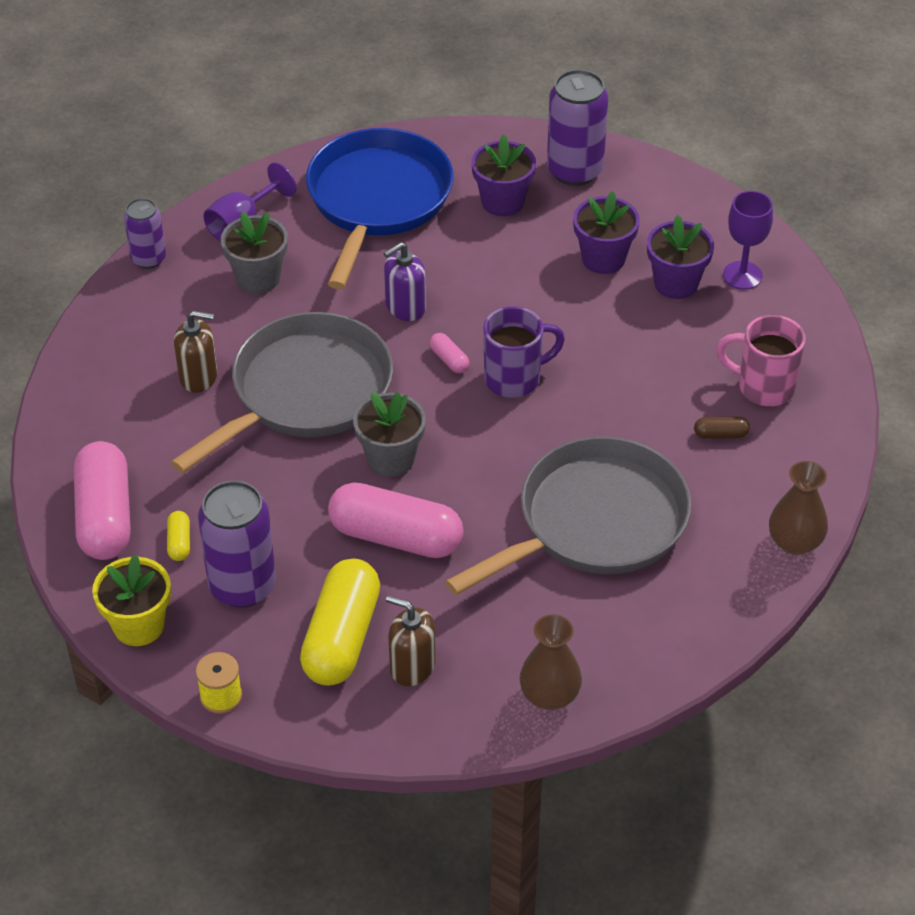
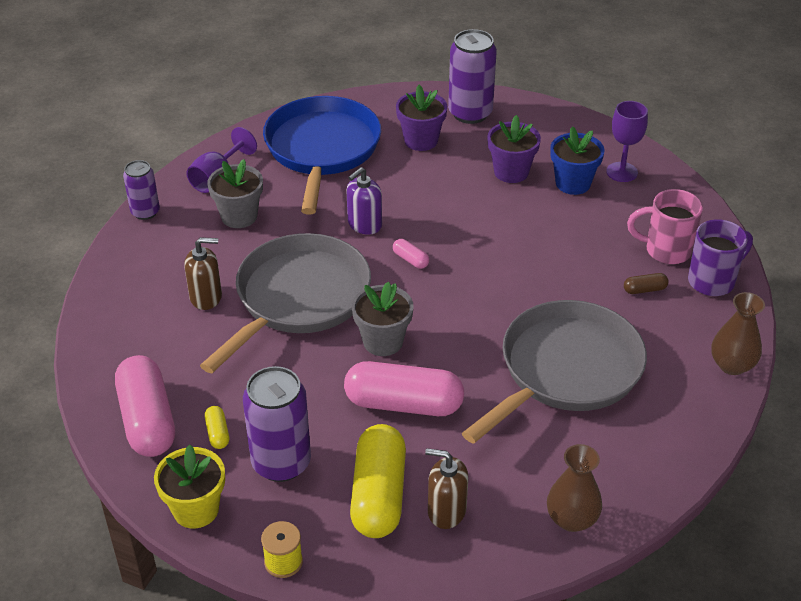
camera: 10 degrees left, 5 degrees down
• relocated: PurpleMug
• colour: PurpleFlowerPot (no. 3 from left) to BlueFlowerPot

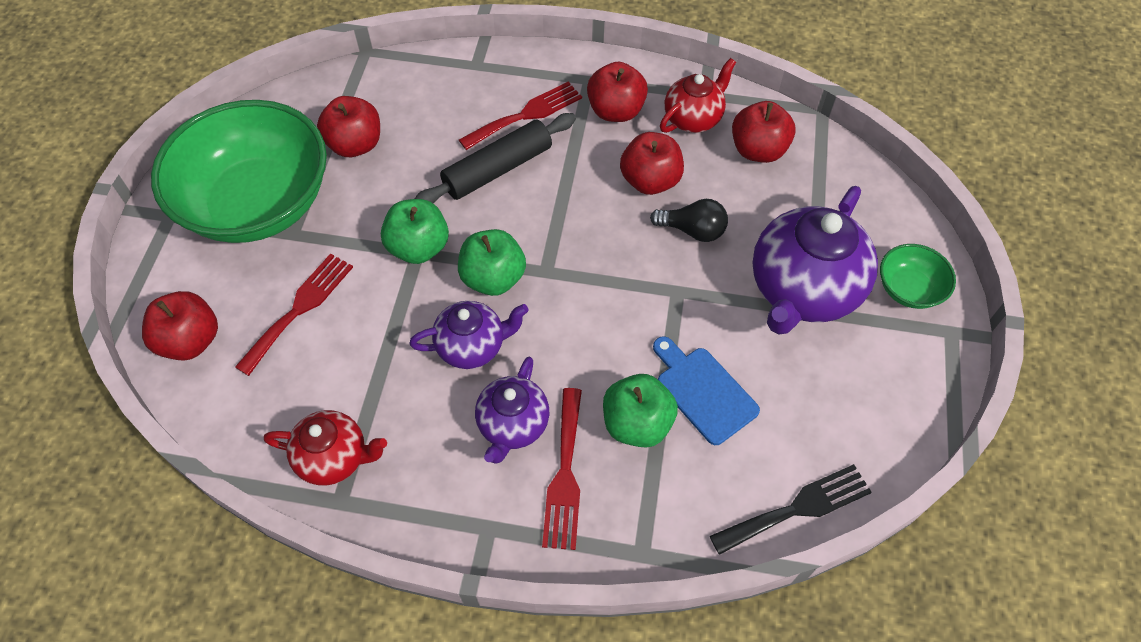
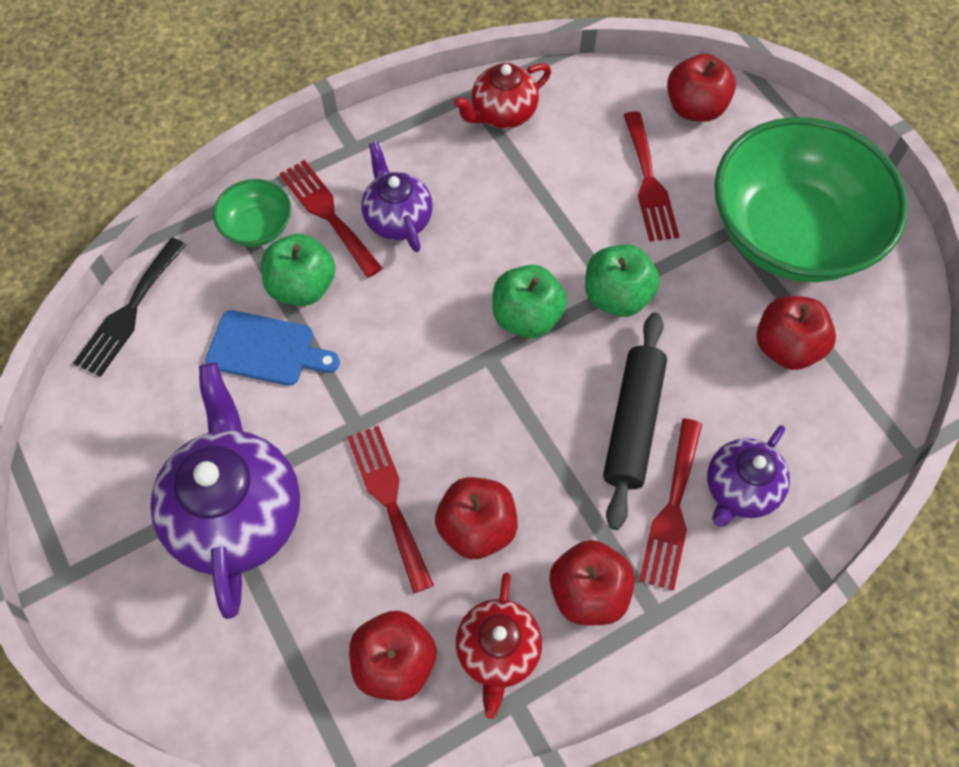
camera: 140 degrees right, 5 degrees up
• relocated: PurpleTeapot (no. 1 from left in the first image) to PurpleTeapot (no. 3 from left)
• relocated: GreenBowl (no. 2 from left in the first image) to GreenBowl (no. 1 from left)
• exchanged: BlackLightBulb to RedFork (no. 2 from left)

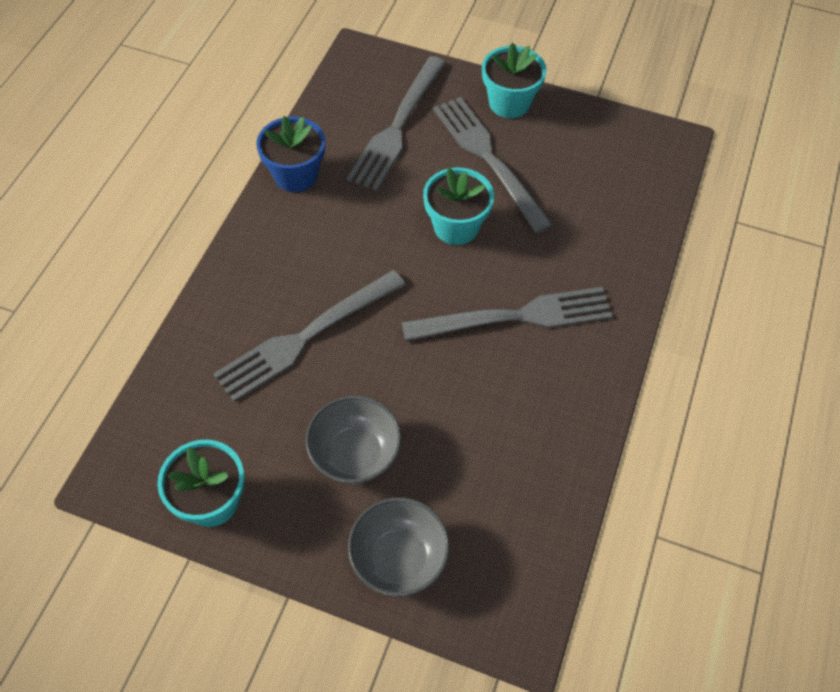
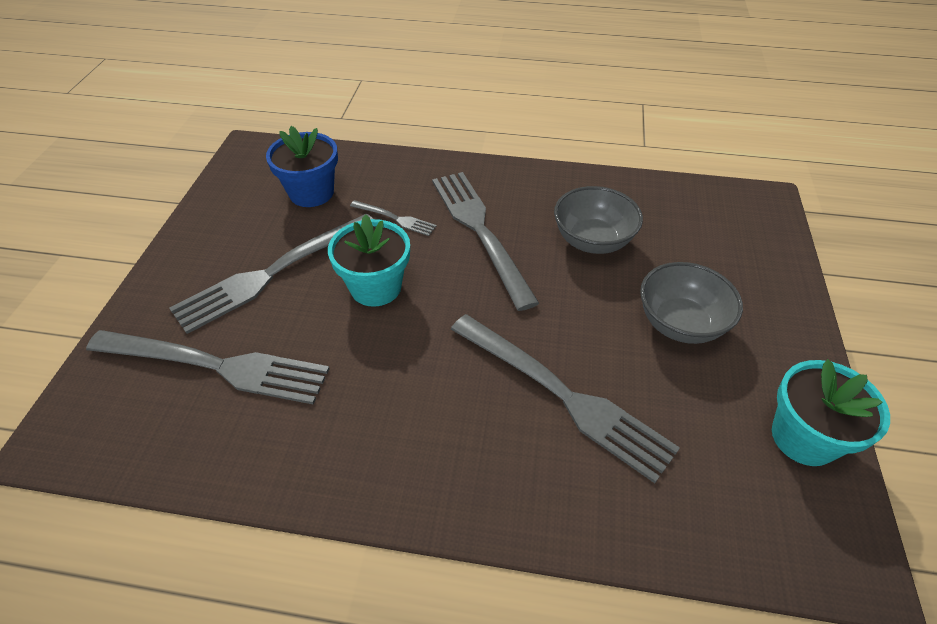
camera: 100 degrees left, 10 degrees down
• missing: TurquoiseFlowerPot (no. 3 from left)
• appeared: GreyFork (no. 3 from left)
• relocated: BlueFlowerPot
• relocated: GreyBowl (no. 2 from left in the first image) to GreyBowl (no. 1 from left)

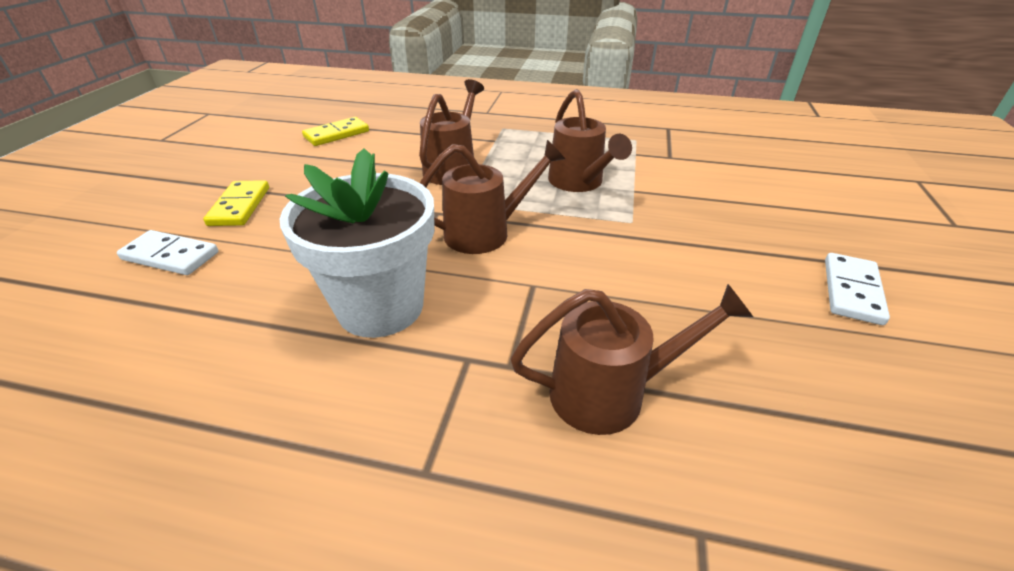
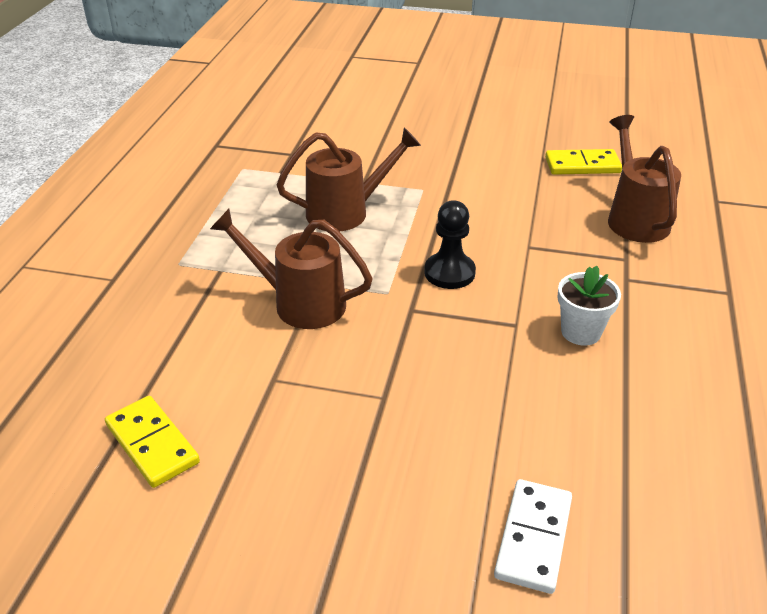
camera: 90 degrees left, 0 degrees up
• missing: WhiteDomino (no. 2 from left)
• relocated: YellowDomino (no. 1 from left in the first image) to YellowDomino (no. 2 from left)
• exchanged: BrownWateringCan (no. 2 from left) to BlackPawn
• size: WhiteFlowerPot x0.49

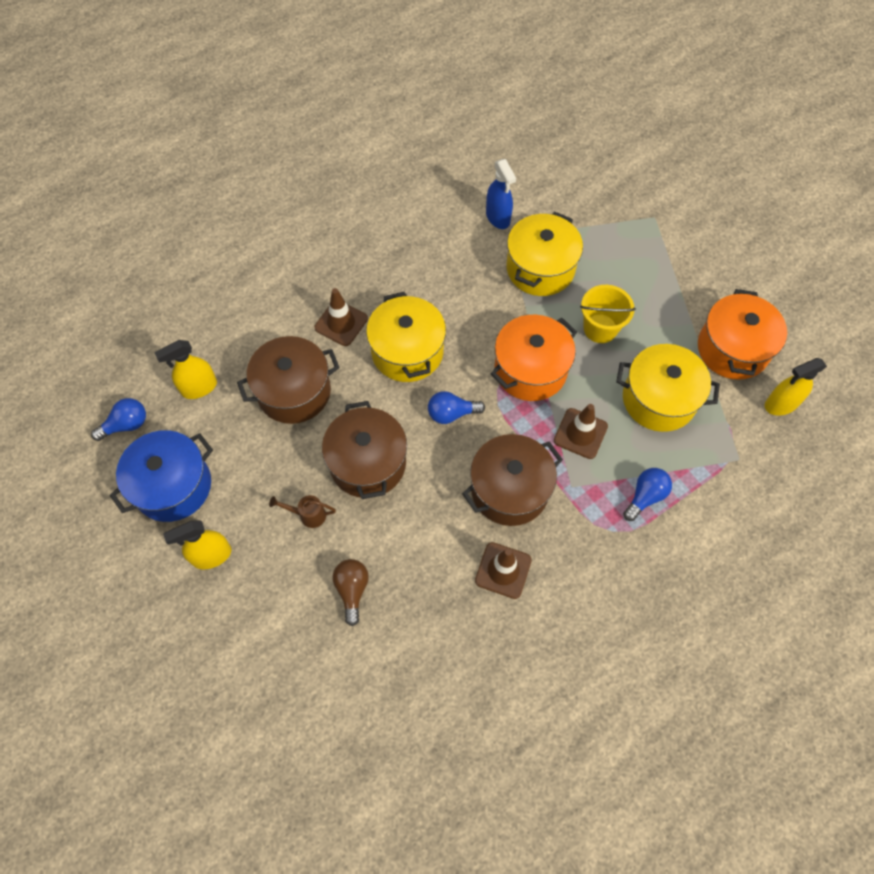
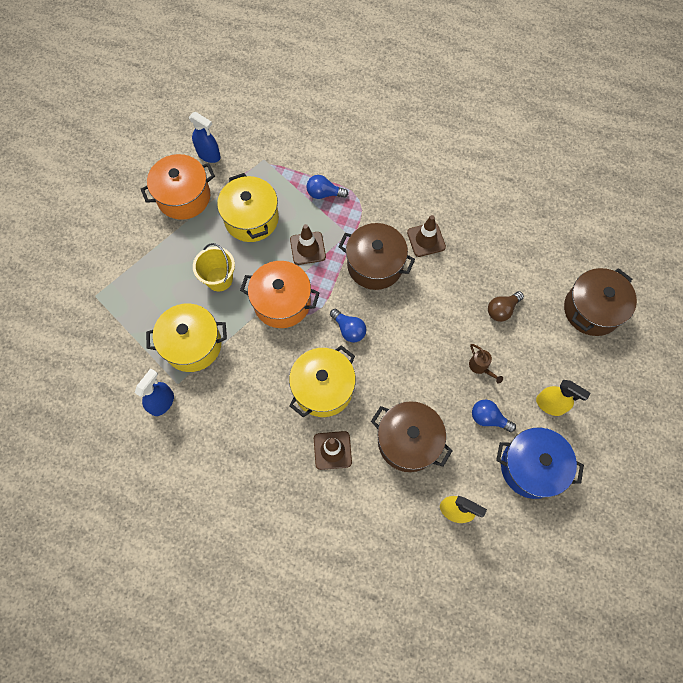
camera: 125 degrees left, 5 degrees up
• relocated: BlueLightBulb (no. 1 from left in the first image) to BlueLightBulb (no. 3 from left)
• relocated: BrownPot (no. 2 from left in the first image) to BrownPot (no. 3 from left)
• colour: YellowSprayBottle (no. 3 from left) to BlueSprayBottle (no. 2 from left)

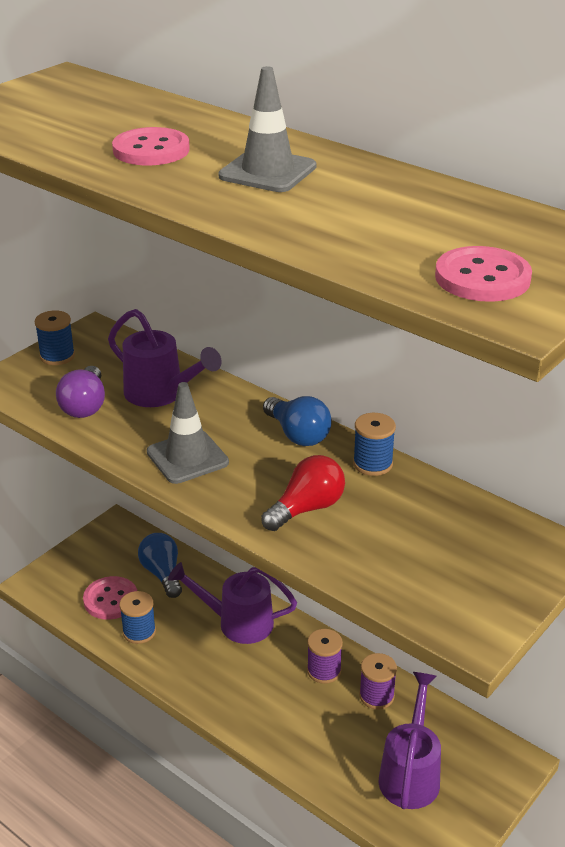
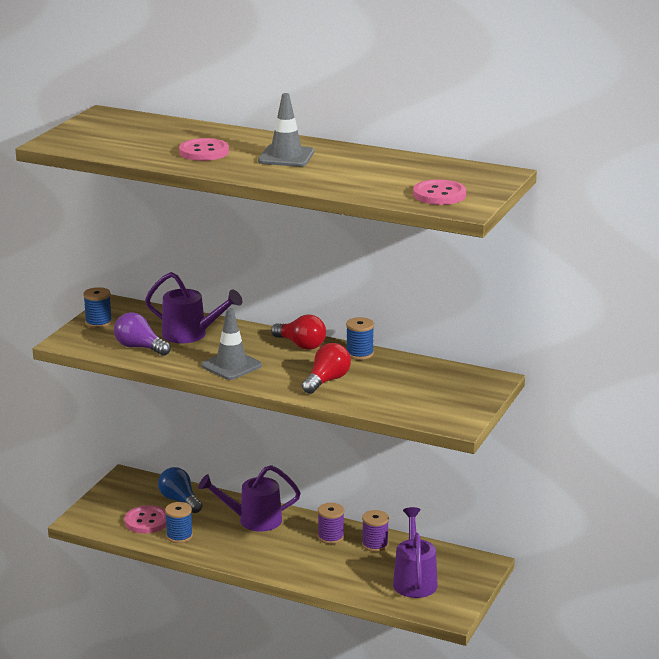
camera: 15 degrees left, 10 degrees down
• colour: BlueLightBulb (no. 2 from left) to RedLightBulb (no. 1 from left)
• spun: PurpleLightBulb 135 degrees clockwise

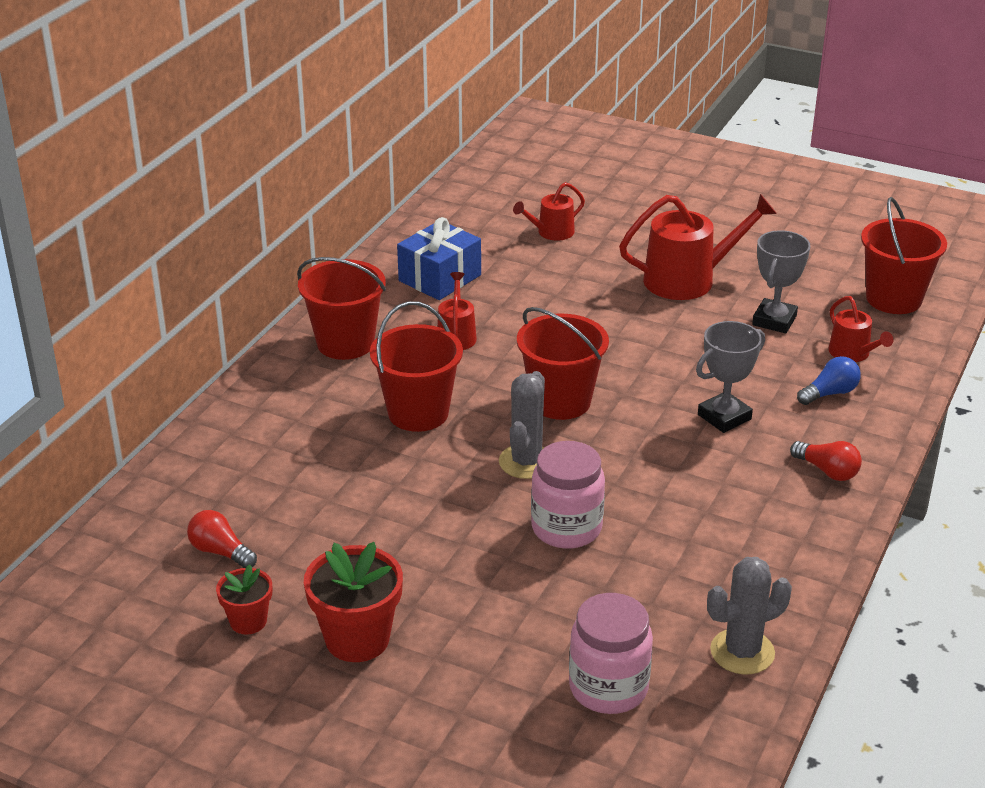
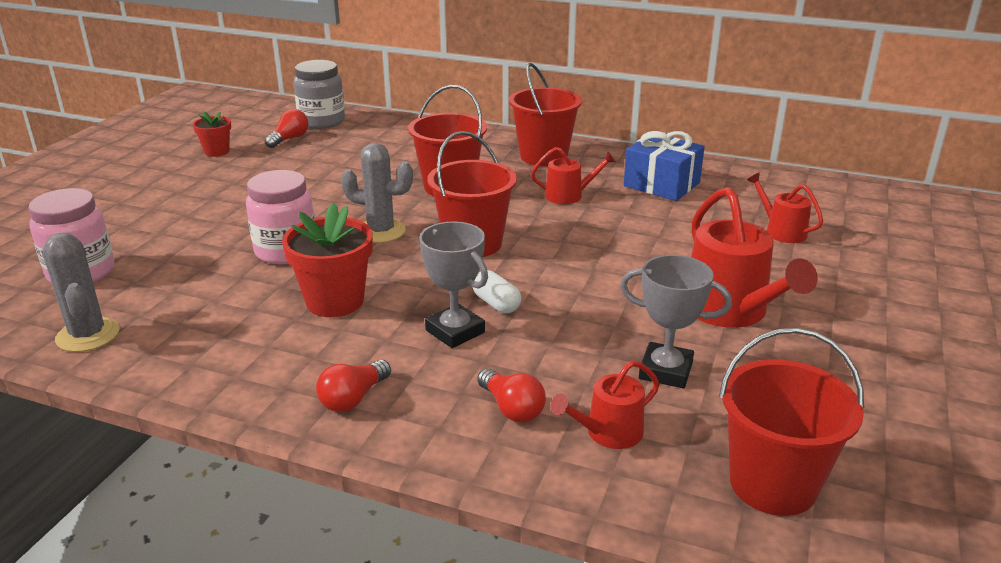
camera: 85 degrees right, 5 degrees down
• appeared: GreyJar
• appeared: WhiteCapsule
• relocated: RedFlowerPot (no. 2 from left)
• colour: BlueLightBulb to RedLightBulb (no. 3 from left)

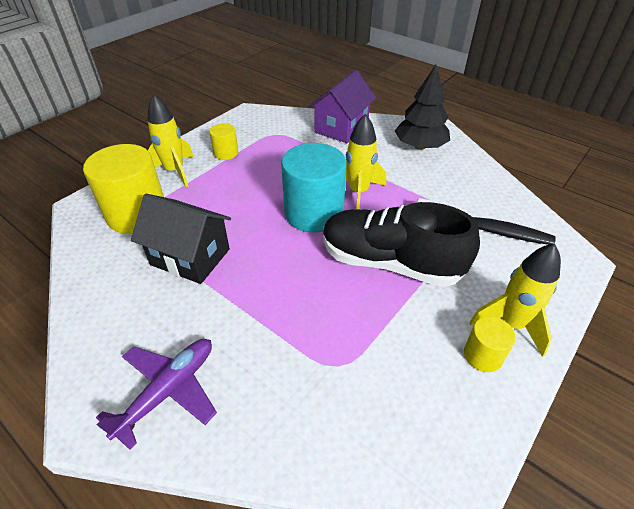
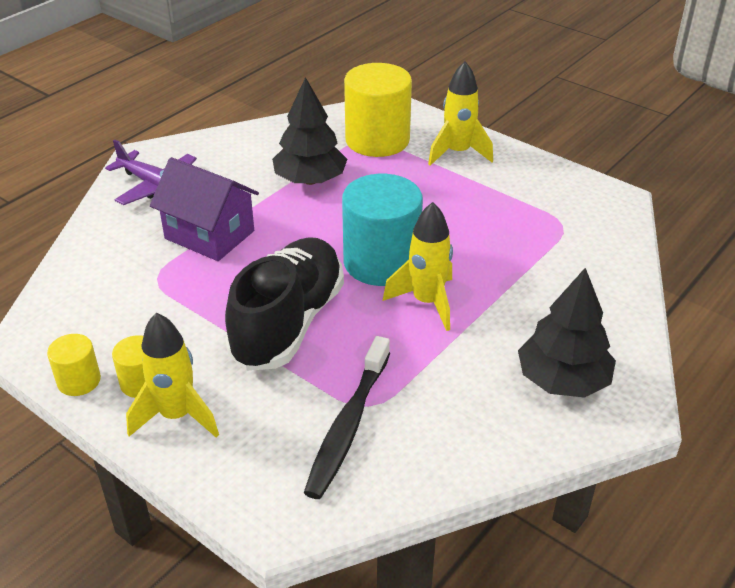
camera: 90 degrees right, 5 degrees down
• relocated: YellowCylinder (no. 2 from left in the first image) to YellowCylinder (no. 1 from left)
• relocated: PurpleHouse
• exchanged: BlackHouse to BlackTree (no. 1 from left)

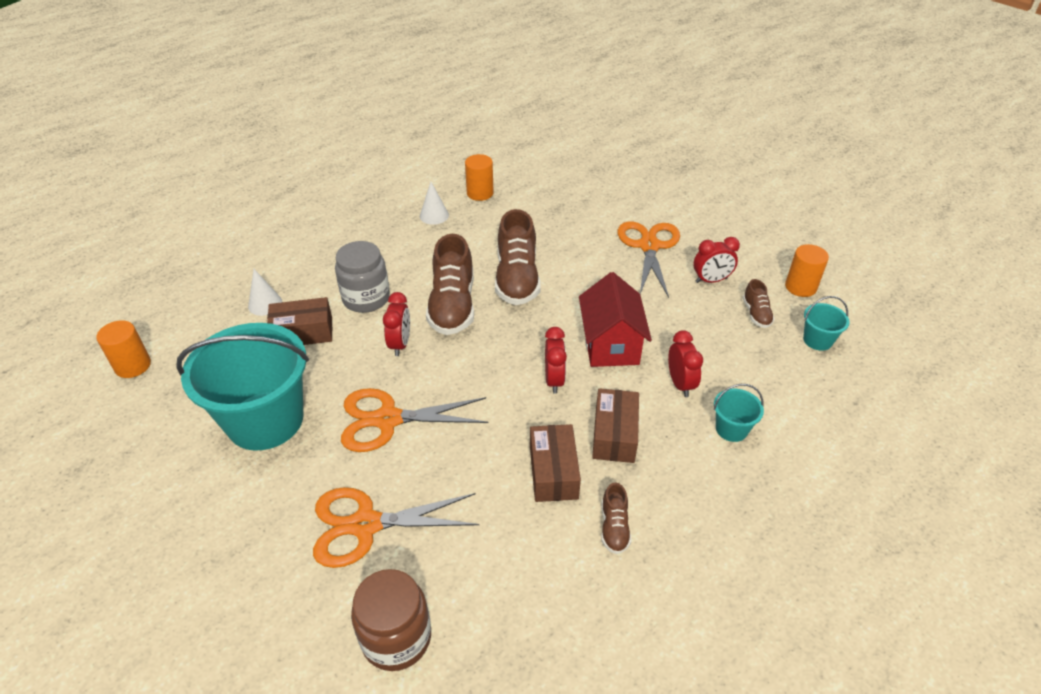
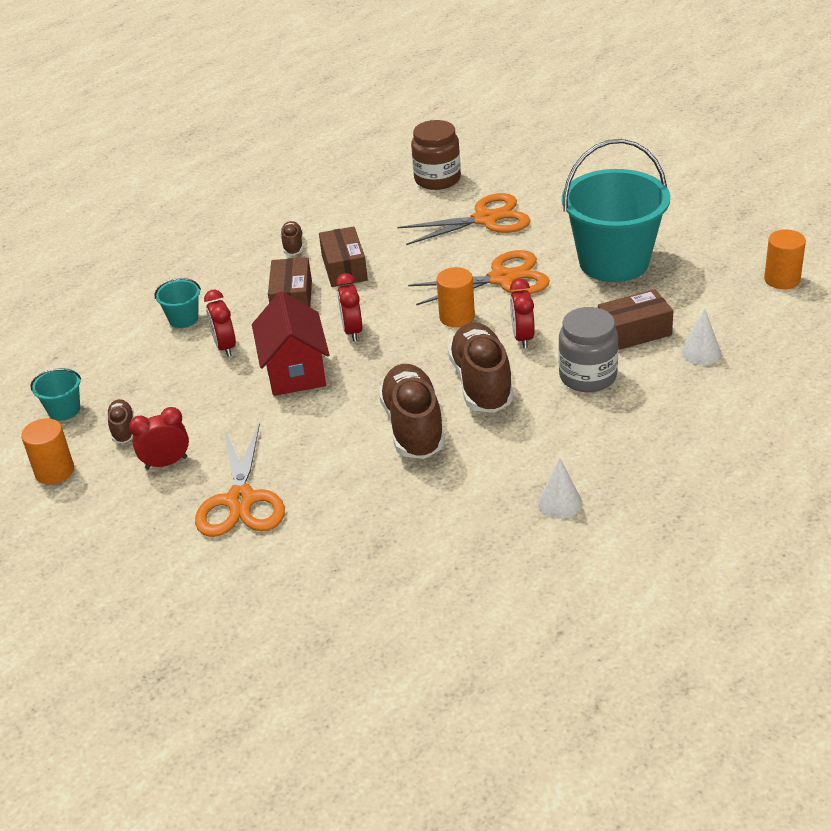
camera: 175 degrees right, 5 degrees down
• relocated: OrangeCylinder (no. 2 from left)

